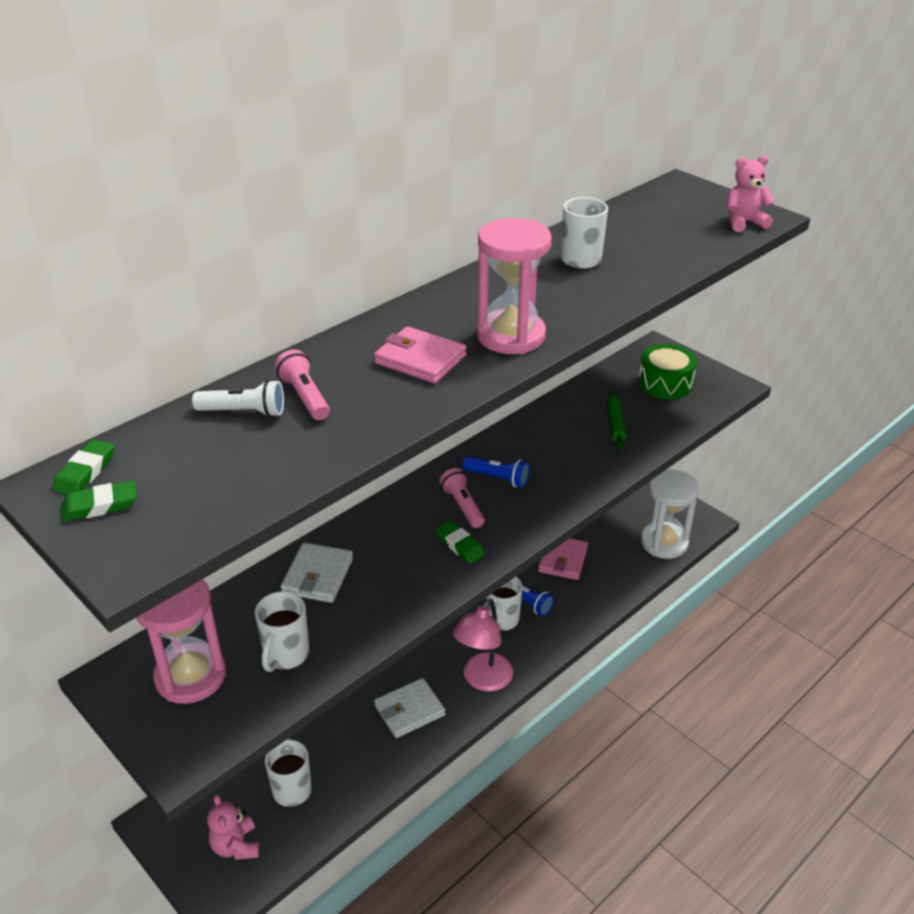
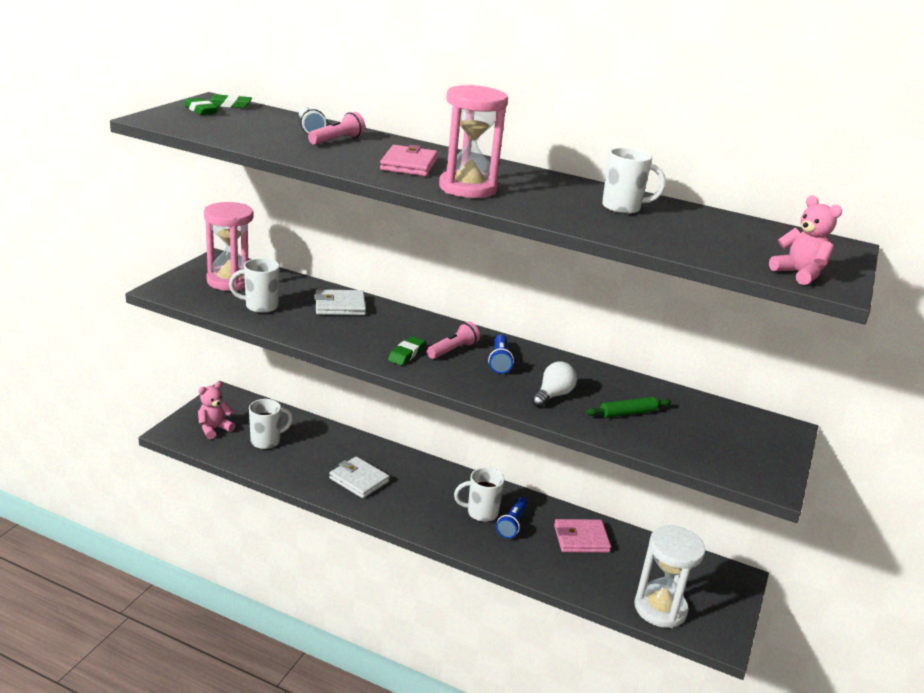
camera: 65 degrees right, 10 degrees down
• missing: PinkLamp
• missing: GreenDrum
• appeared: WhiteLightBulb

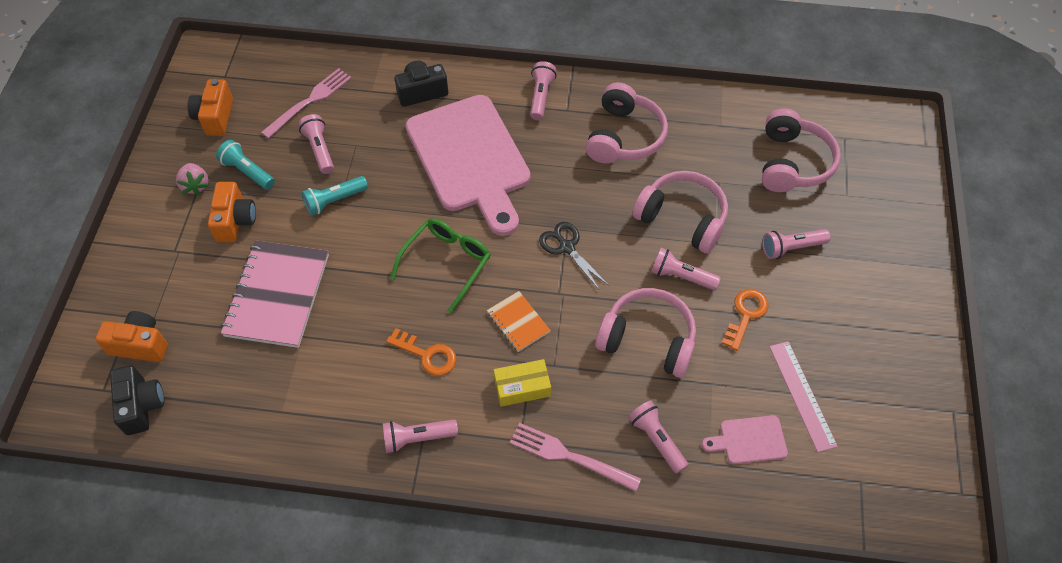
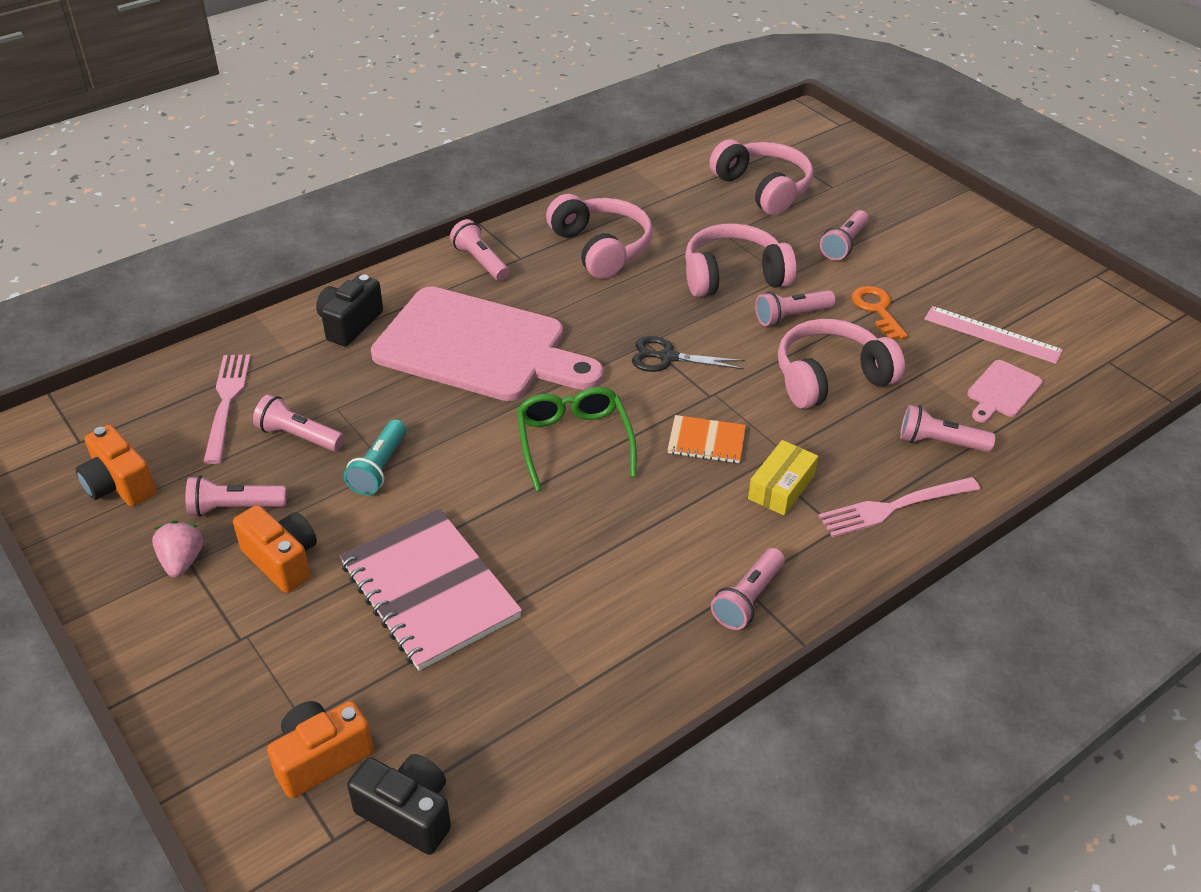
camera: 45 degrees left, 15 degrees down
• missing: OrangeKey (no. 1 from left)
• colour: TurquoiseFlashlight (no. 1 from left) to PinkFlashlight (no. 1 from left)
• spun: PinkStrawberry 120 degrees counterclockwise

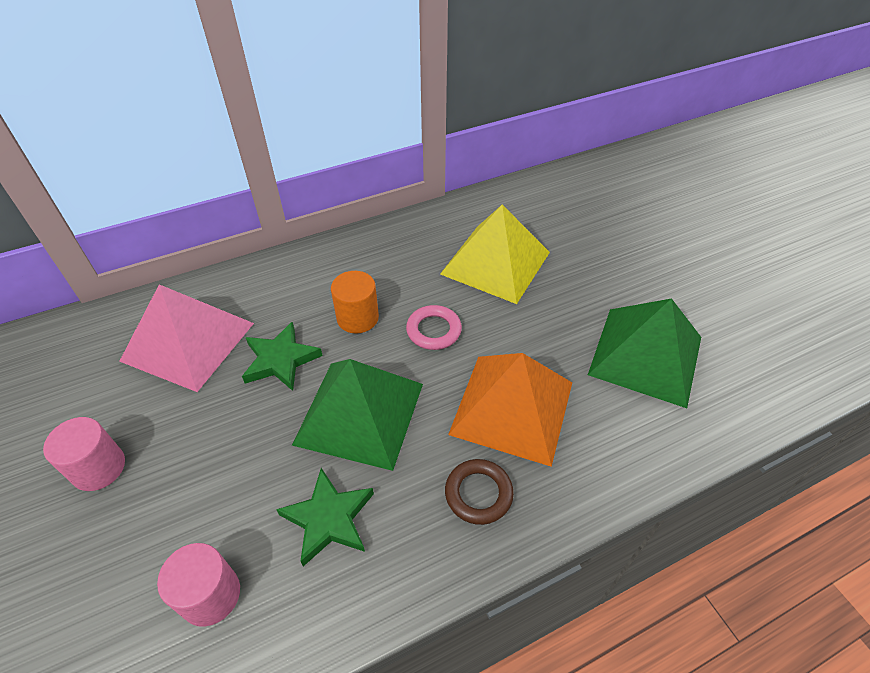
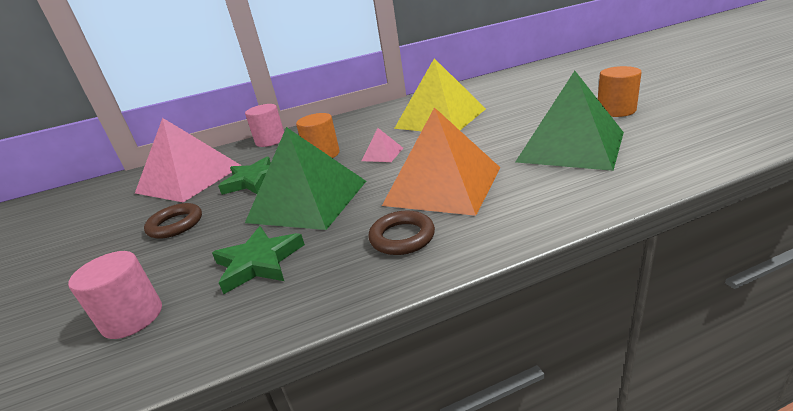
camera: 10 degrees right, 20 degrees down
• appeared: BrownRing (no. 1 from left)
• appeared: OrangeCylinder (no. 2 from left)
• relocated: PinkCylinder (no. 1 from left in the first image) to PinkCylinder (no. 2 from left)
• exchanged: PinkRing to PinkPyramid (no. 2 from left)

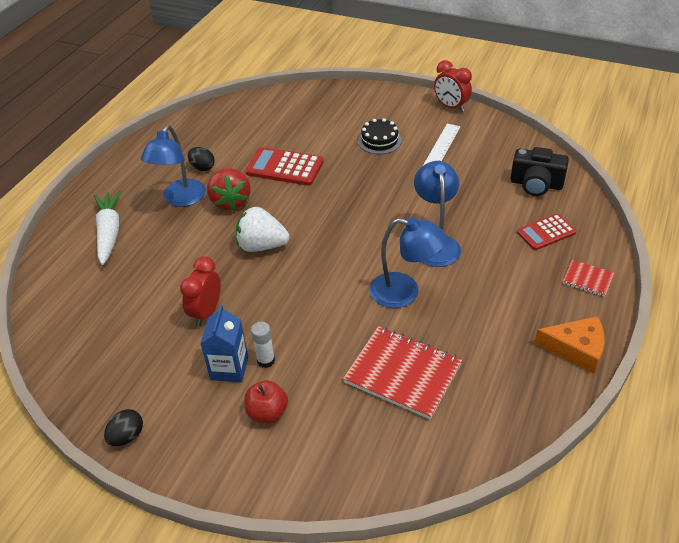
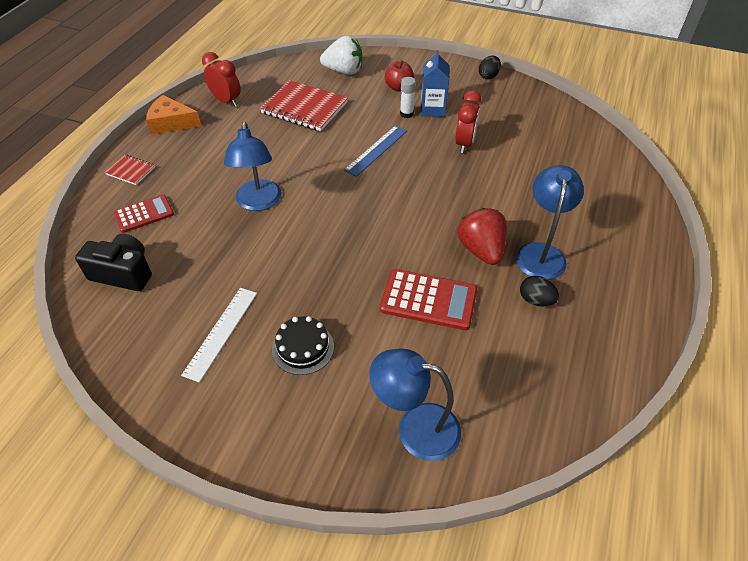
camera: 175 degrees right, 5 degrees up
• missing: WhiteCarrot
• appeared: BlueRuler
• relocated: WhiteStrawberry
• relocated: BlueLamp (no. 2 from left)
• relocated: RedClock (no. 2 from left in the first image) to RedClock (no. 1 from left)

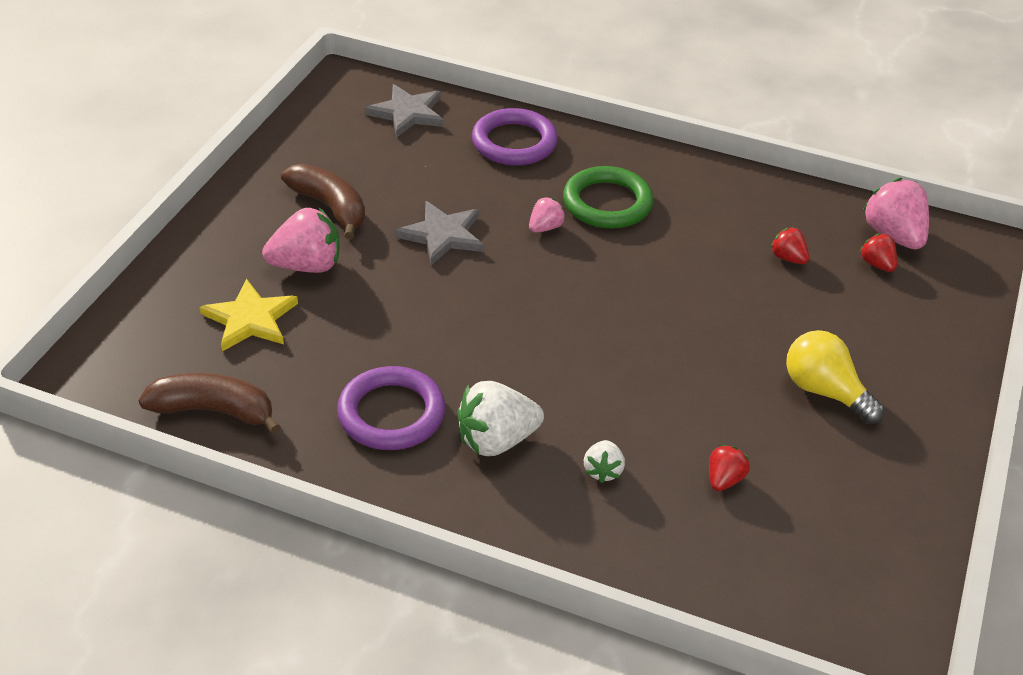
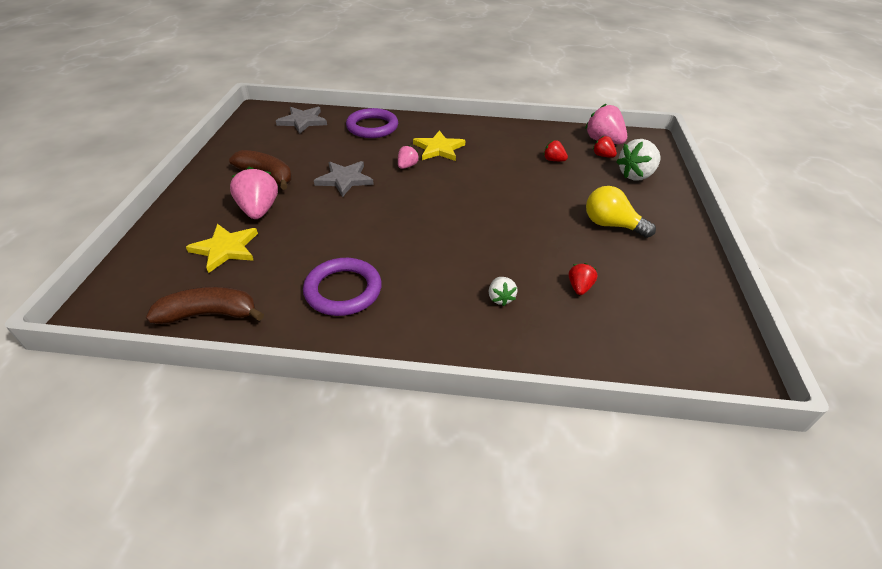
camera: 15 degrees left, 0 degrees up
• relocated: WhiteStrawberry (no. 1 from left in the first image) to WhiteStrawberry (no. 2 from left)
• exchanged: GreenRing to YellowStar (no. 2 from left)
• spun: PinkStrawberry (no. 1 from left) 75 degrees counterclockwise

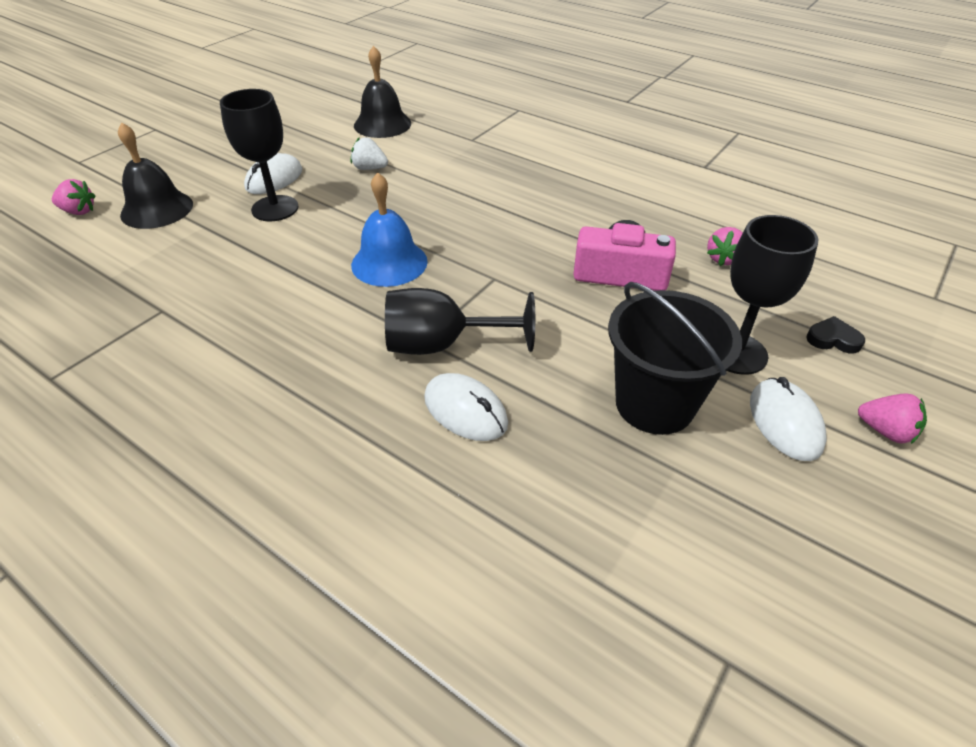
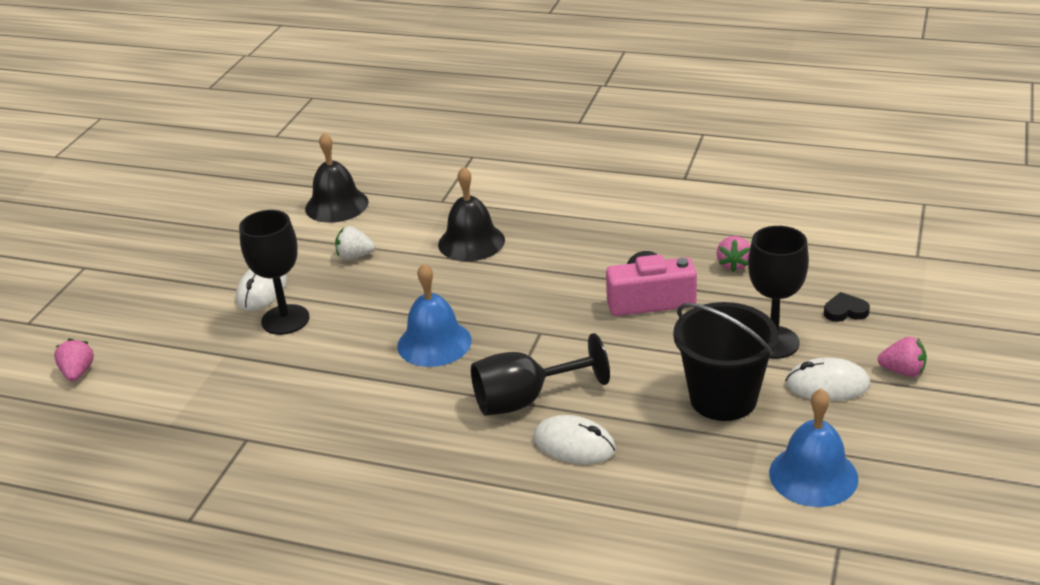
camera: 15 degrees left, 10 degrees down
• appeared: BlueBell (no. 2 from left)
• relocated: BlackBell (no. 1 from left in the first image) to BlackBell (no. 2 from left)
• spun: PinkStrawberry (no. 1 from left) 90 degrees counterclockwise
• spun: WhiteMouse (no. 3 from left) 60 degrees counterclockwise

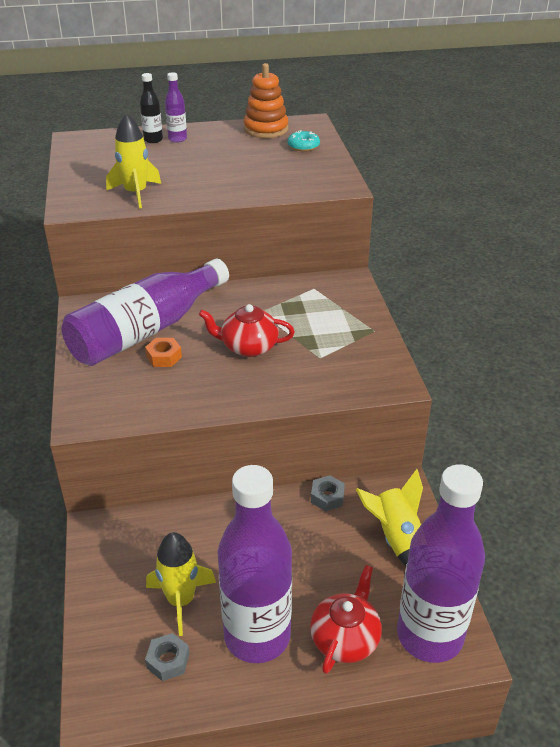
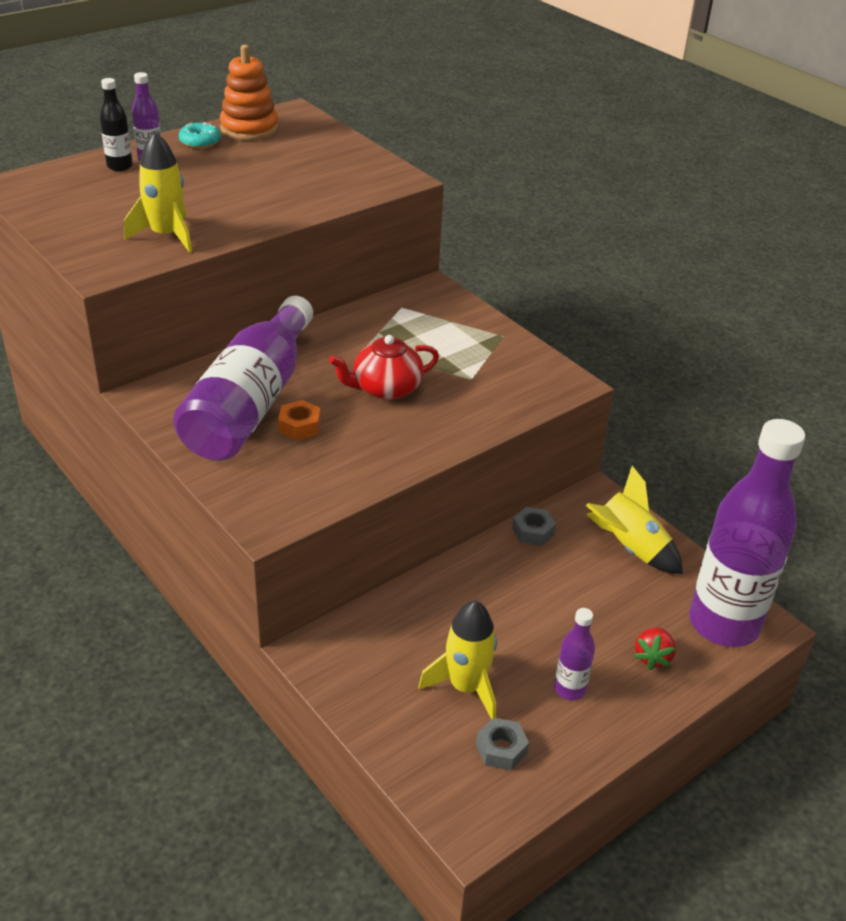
camera: 30 degrees left, 0 degrees up
• relocated: TurquoiseDonut
• exchanged: RedTeapot (no. 2 from left) to RedStrawberry
• size: PurpleBottle (no. 3 from left) x0.42

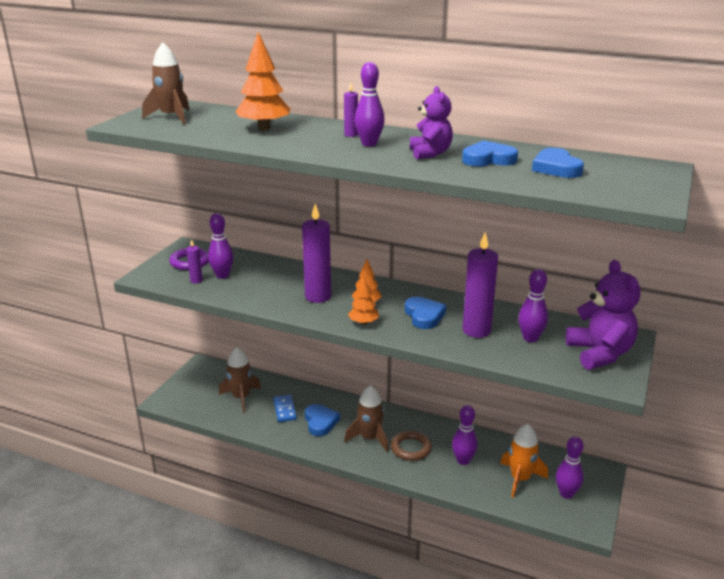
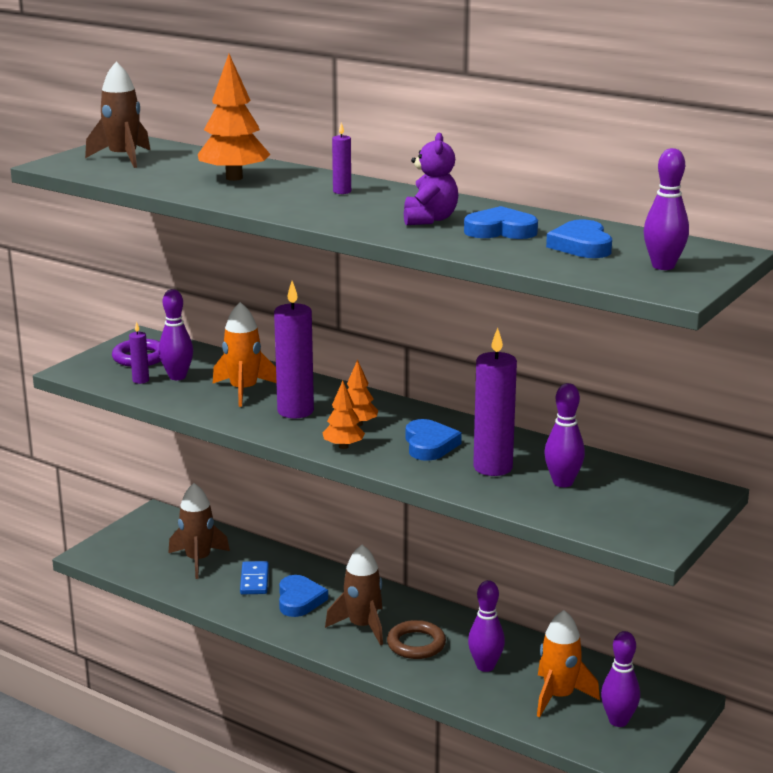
camera: 10 degrees right, 5 degrees down
• missing: PurpleTeddyBear (no. 2 from left)
• appeared: OrangeRocket (no. 1 from left)
• relocated: PurpleBowlingPin (no. 2 from left in the first image) to PurpleBowlingPin (no. 5 from left)

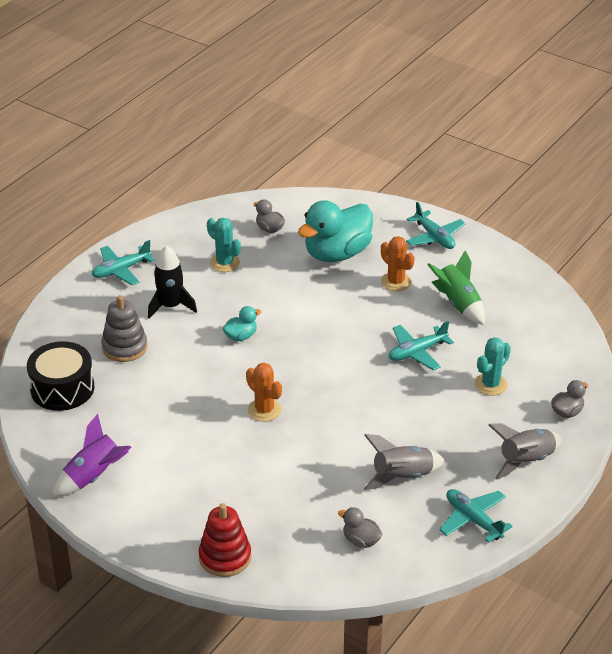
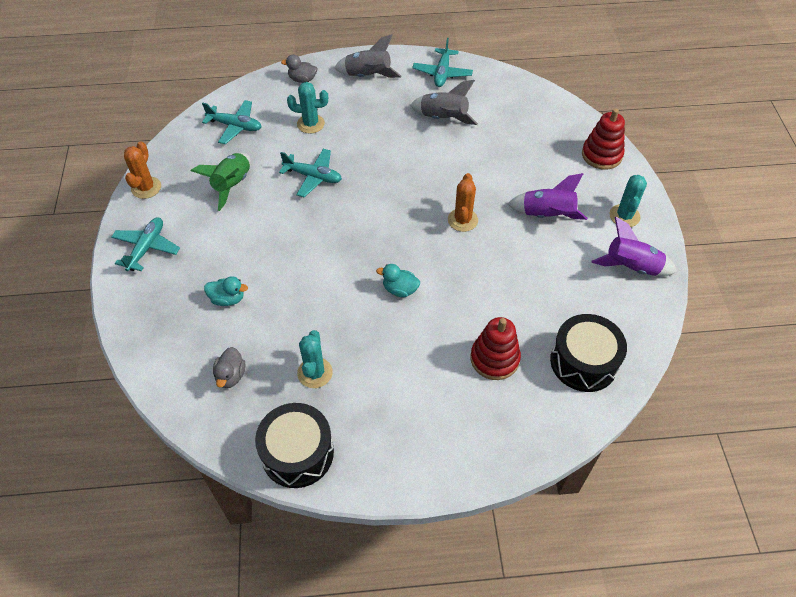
camera: 130 degrees left, 15 degrees up
• missing: BlackRocket
• missing: GreyDuck (no. 2 from left)
• appeared: BlackDrum (no. 1 from left)
• appeared: PurpleRocket (no. 1 from left)
• appeared: TurquoiseCactus (no. 3 from left)
• relocated: TurquoisePlane (no. 1 from left in the first image) to TurquoisePlane (no. 2 from left)
• relocated: OrangeCactus (no. 2 from left in the first image) to OrangeCactus (no. 1 from left)
• colour: GreyStackingToy to RedStackingToy (no. 1 from left)
• size: TurquoiseDuck (no. 2 from left in the first image) x0.45

